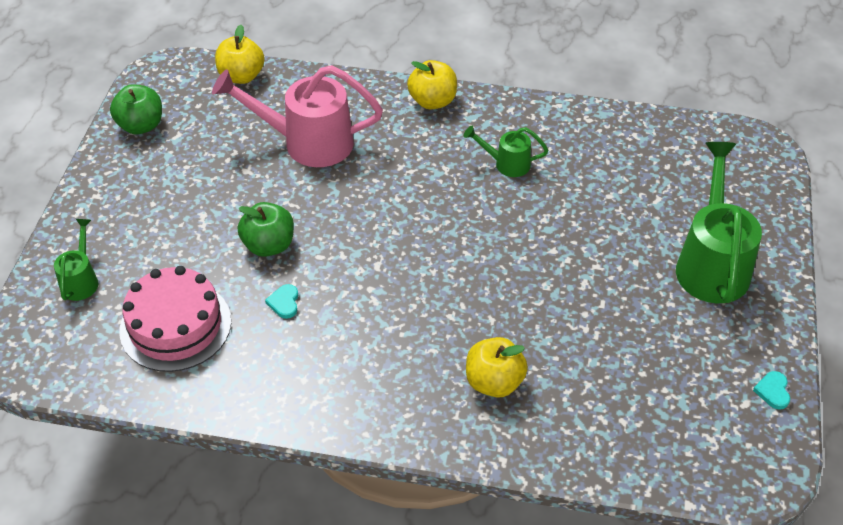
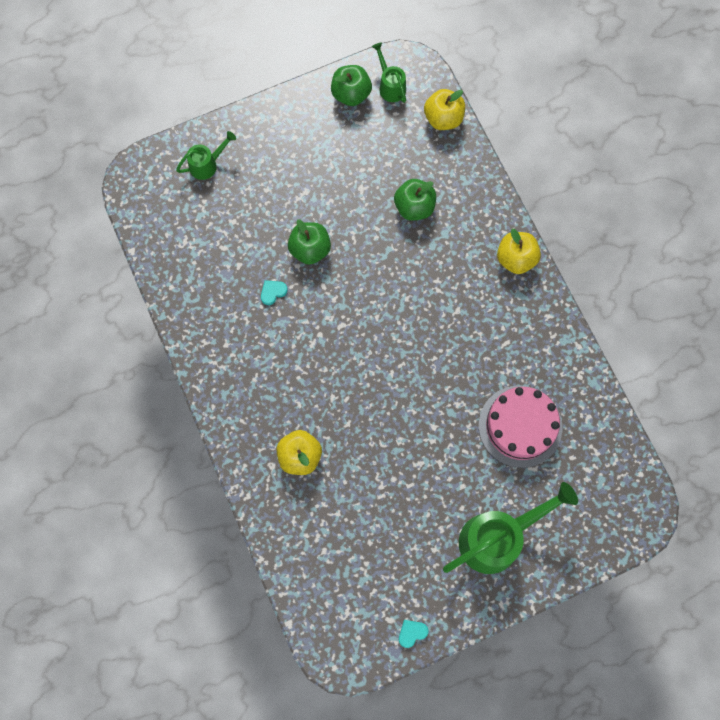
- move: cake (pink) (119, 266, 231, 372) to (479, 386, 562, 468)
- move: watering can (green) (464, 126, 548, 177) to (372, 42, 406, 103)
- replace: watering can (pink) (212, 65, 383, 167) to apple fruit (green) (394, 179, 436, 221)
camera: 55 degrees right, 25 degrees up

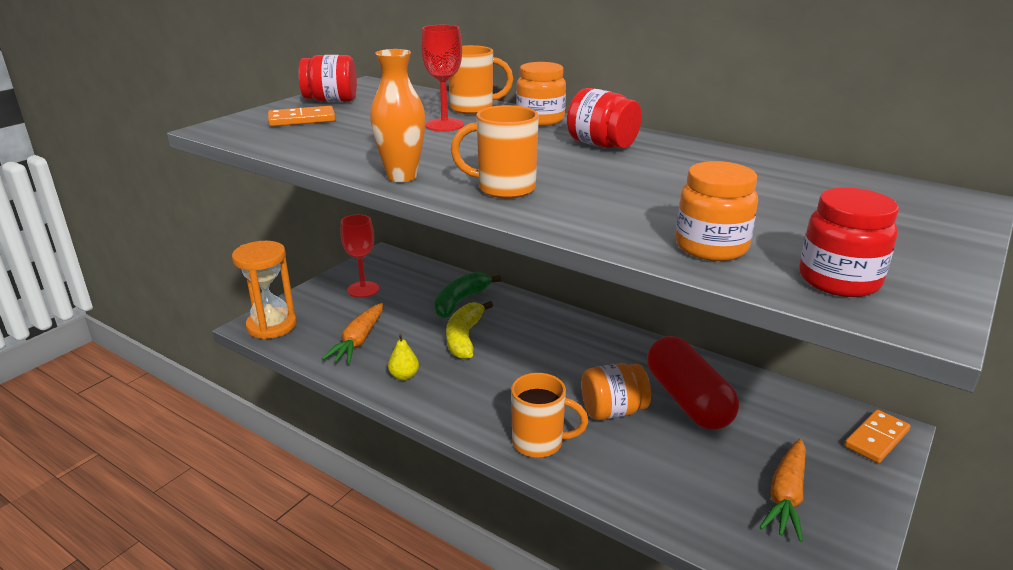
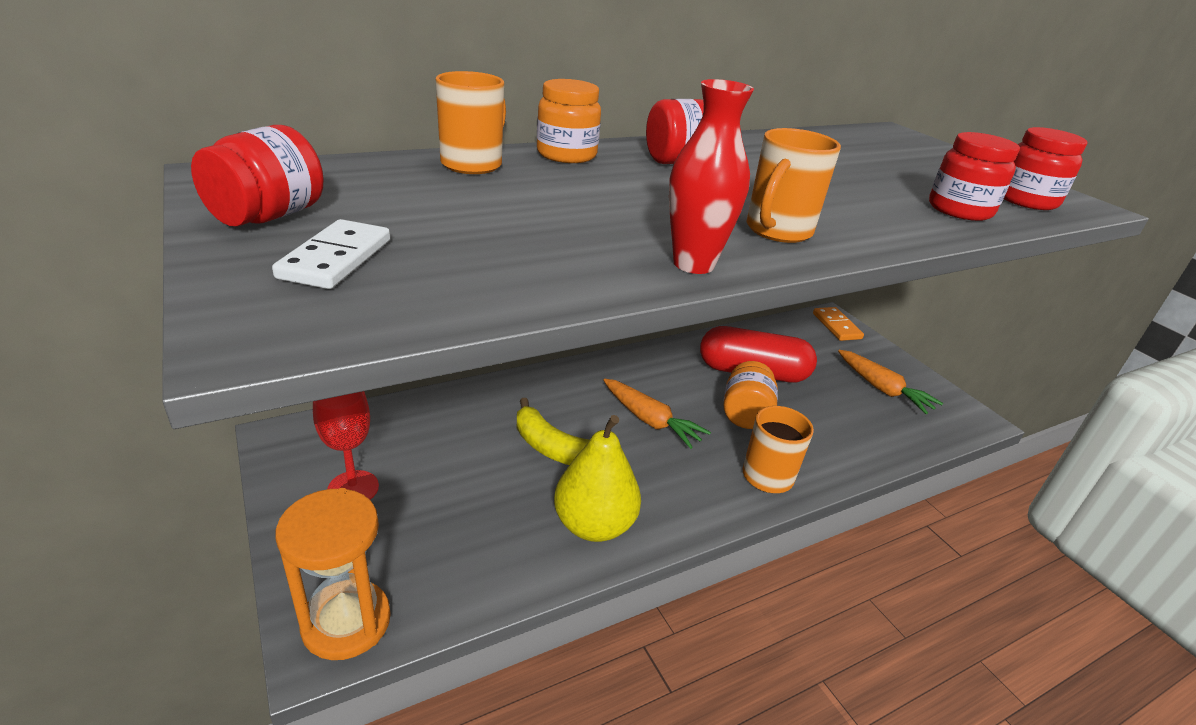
- delete: chalice (crimson) (421, 25, 464, 131)
- delete: banana (green) (435, 272, 501, 318)
- move: toy carrot (orange) (322, 303, 383, 364) to (603, 379, 711, 449)
- recolor: domino (orange) (268, 106, 336, 126) to domino (pure white) (272, 219, 390, 289)
- recolor: flower vase (orange) (370, 49, 426, 182) to flower vase (crimson) (669, 79, 754, 274)
- recolor: jam jar (orange) (676, 161, 758, 261) to jam jar (crimson) (929, 132, 1020, 221)
- resize: pear fruit (yellow) (388, 333, 419, 380) = (554, 415, 641, 542) x2.11
camera: 65 degrees left, 5 degrees up

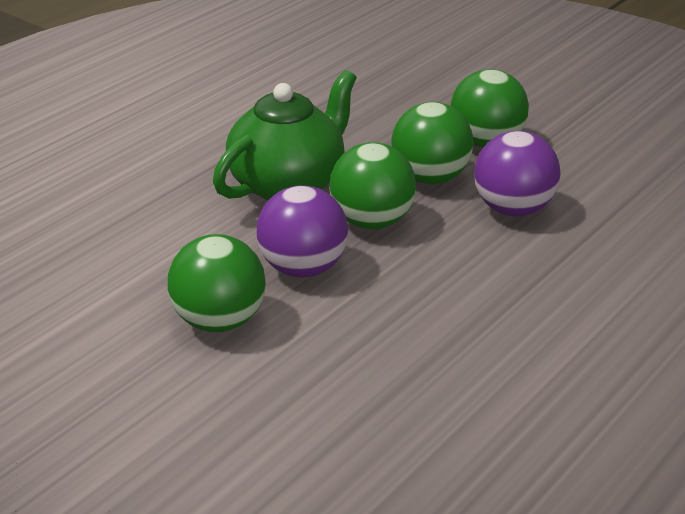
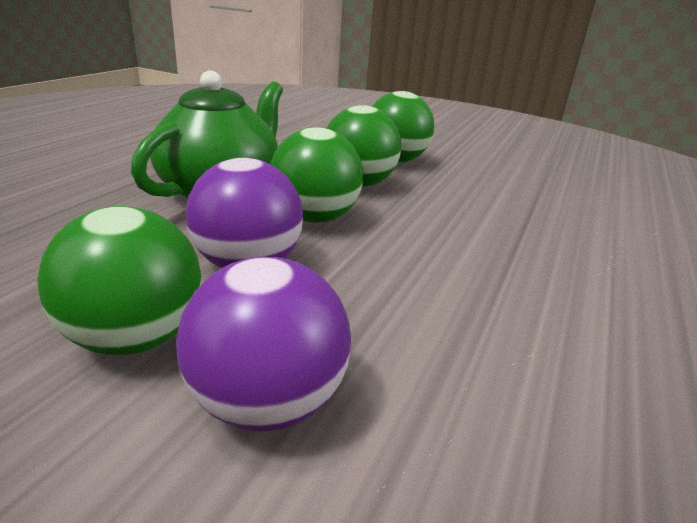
- move: sphere (violet) (474, 131, 561, 216) to (176, 256, 351, 431)
camera: 15 degrees left, 5 degrees down

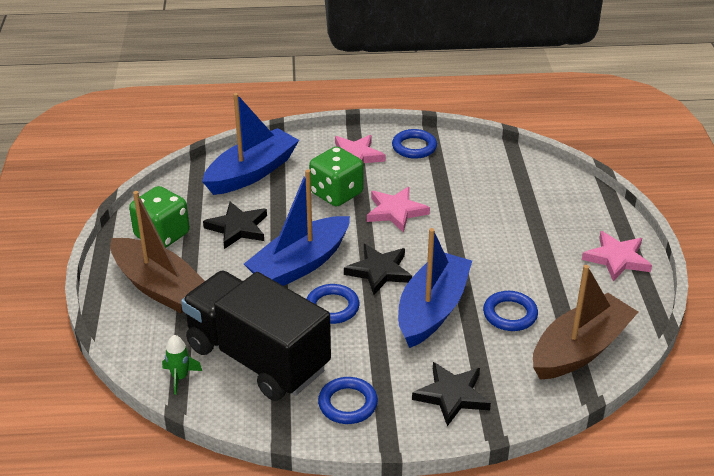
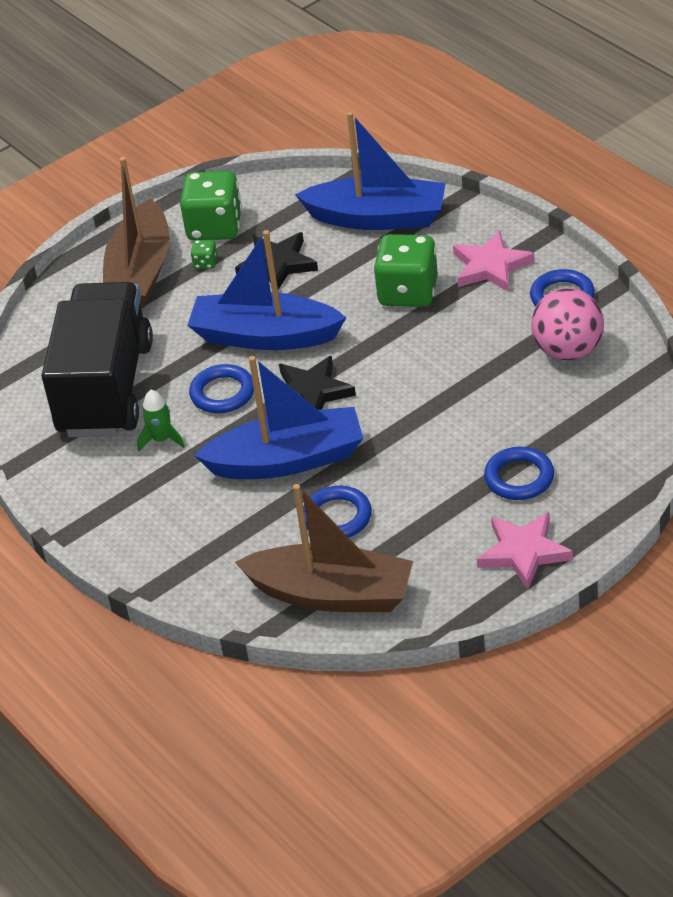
- delete: five-pointed star (pink) (367, 187, 430, 233)
- delete: five-pointed star (jet-black) (412, 362, 491, 426)
- insert: dice (green) (191, 240, 217, 269)
- insert: sphere (pink) (531, 288, 604, 361)
- move: spaceship (green) (162, 335, 202, 395) to (137, 390, 185, 452)
- move: hoop (royal blue) (318, 377, 378, 424) to (484, 447, 554, 500)
camera: 60 degrees right, 5 degrees up

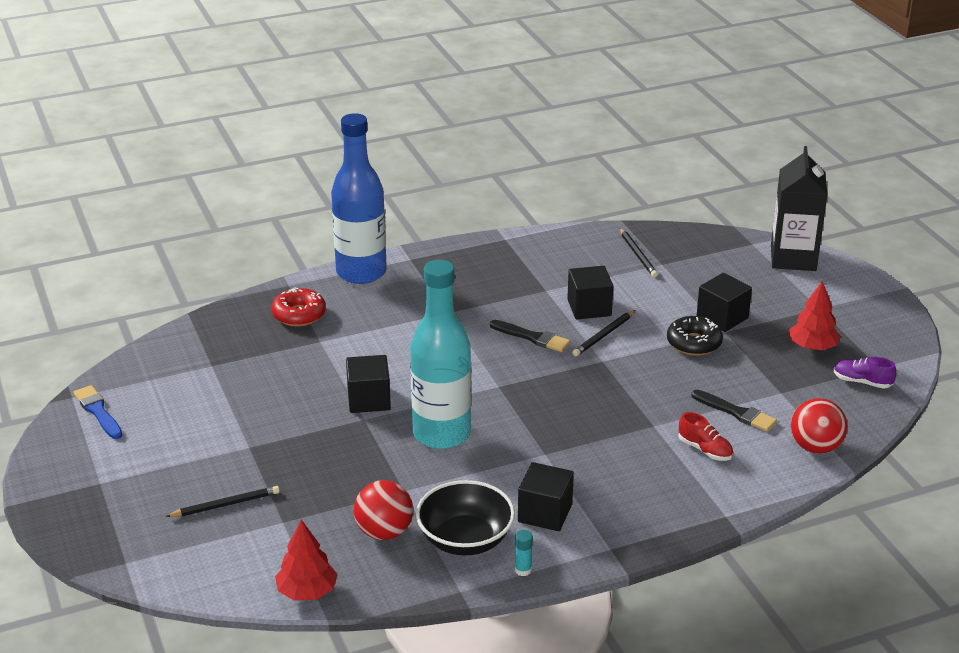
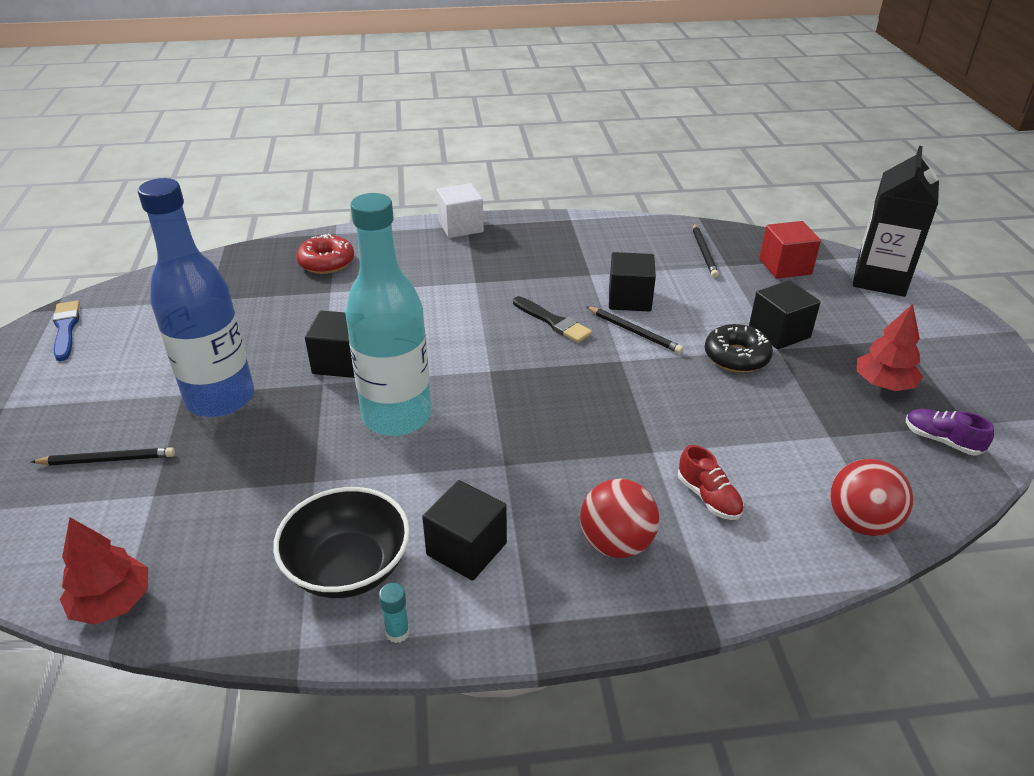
- delete: paint brush (jet-black) (691, 390, 777, 432)
- insert: cube (pure white) (437, 183, 484, 238)
- insert: cube (crimson) (759, 221, 821, 279)
- move: drink bottle (royal blue) (331, 113, 387, 284) to (138, 178, 254, 417)
- move: sphere (crimson) (354, 480, 413, 540) to (580, 479, 659, 558)
- rotate: pencil (jet-black) (572, 310, 635, 356) = (586, 306, 684, 354) 105 degrees counterclockwise
camera: 15 degrees right, 5 degrees up

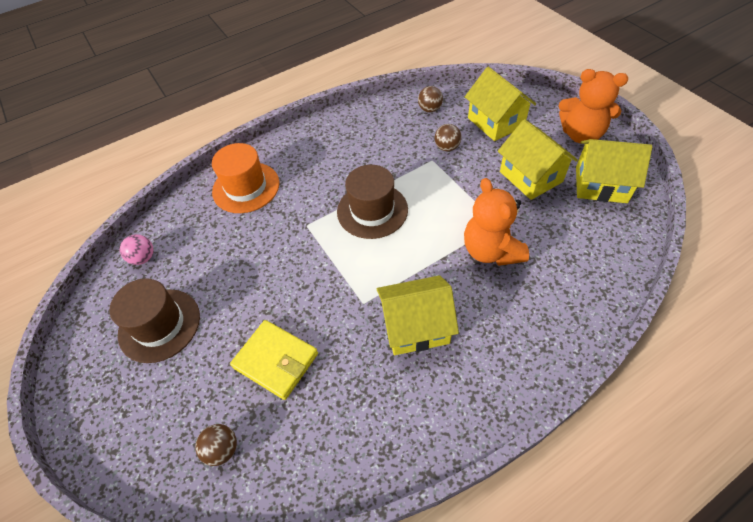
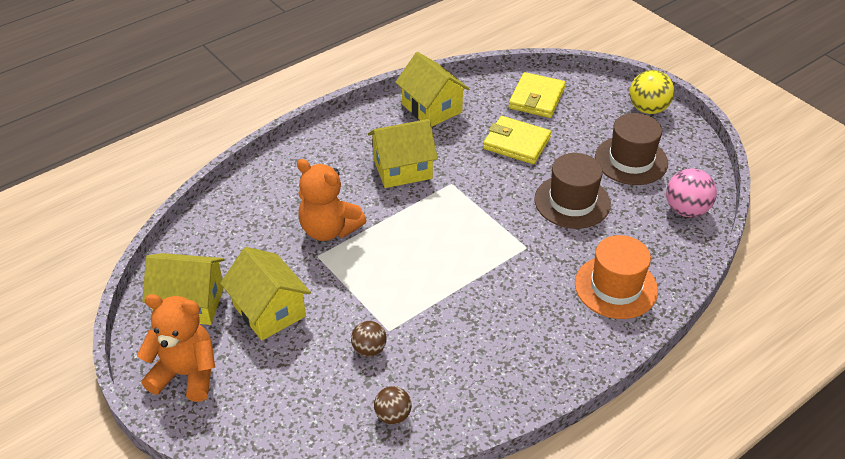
- insert: sphere (yellow) (630, 70, 674, 114)
- move: top hat (brown) (337, 165, 408, 239) to (534, 153, 611, 229)
- move: house (yellow) (465, 67, 536, 141) to (395, 52, 469, 127)
- replace: sphere (brown) (195, 424, 237, 466) to wallet (yellow) (508, 72, 566, 118)
- rotate: teddy bear (orange) (464, 178, 529, 266) = (297, 159, 367, 241) 150 degrees clockwise
- resize: sphere (pink) (120, 235, 154, 265) = (666, 168, 717, 217) x1.56
camera: 170 degrees right, 10 degrees down

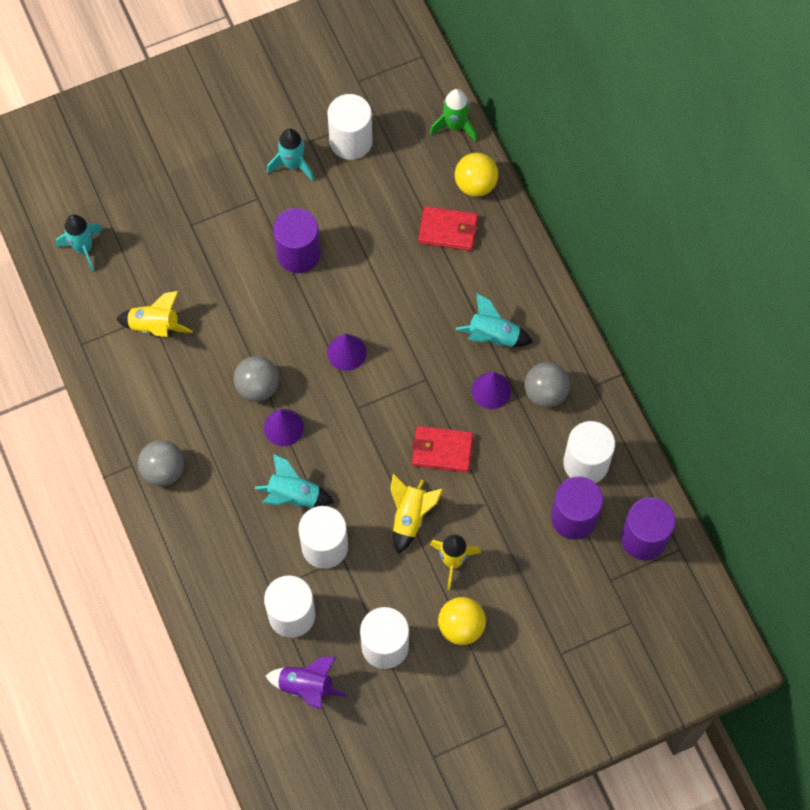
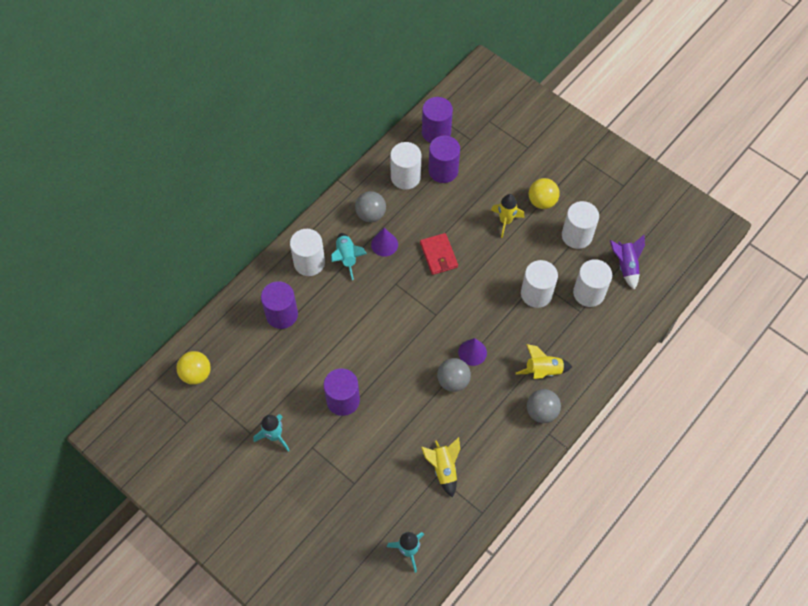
- delete: spaceship (teal) (255, 454, 334, 508)
- delete: solid cone (violet) (327, 333, 367, 371)
- delete: spaceship (green) (430, 89, 477, 142)
- move: solid cylinder (pure white) (327, 94, 373, 160) to (290, 229, 325, 276)
- move: spaceship (yellow) (390, 474, 443, 554) to (516, 344, 572, 379)
- move: sphere (yellow) (455, 153, 498, 197) to (176, 351, 211, 385)
- replace: wallet (crimson) (418, 206, 478, 251) to solid cylinder (violet) (261, 281, 298, 329)
camera: 115 degrees left, 5 degrees down

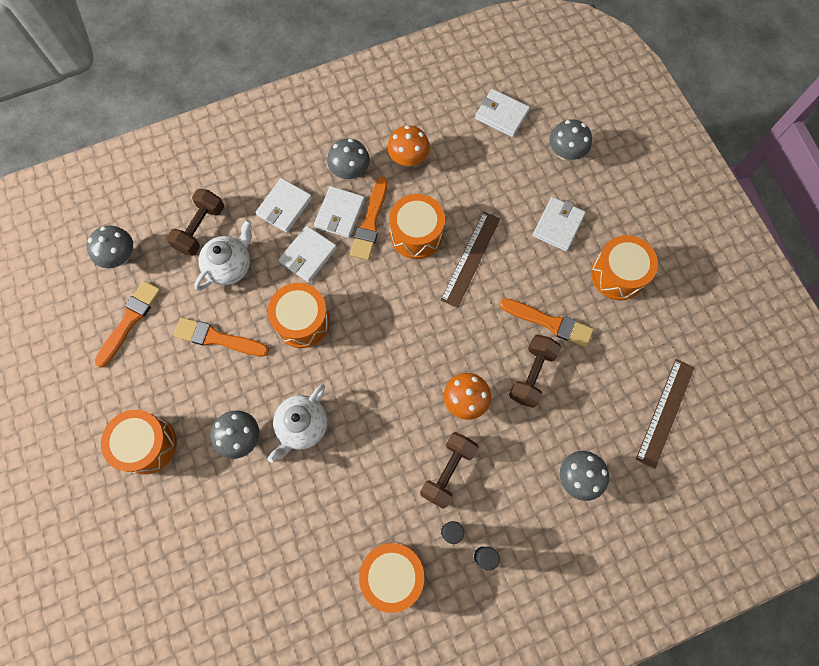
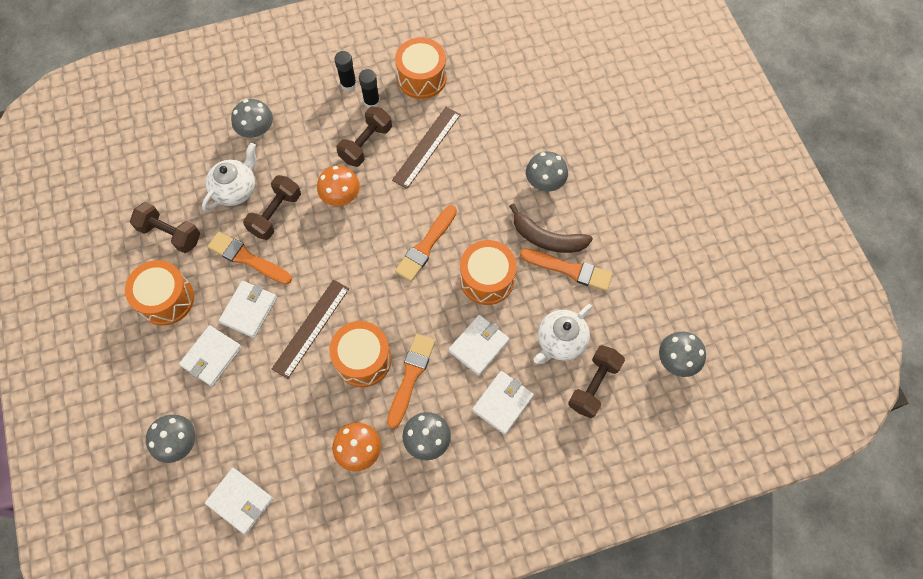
- delete: snare drum (orange) (101, 410, 177, 475)
- insert: hand weight (brown) (130, 202, 200, 253)
- insert: banana (brown) (509, 204, 593, 253)
- move: paint brush (orange) (94, 281, 161, 368) to (395, 205, 457, 282)
- move: tea pot (pure white) (267, 384, 327, 463) to (202, 143, 256, 211)
- move: wallet (pure white) (314, 186, 365, 238) to (219, 281, 277, 338)
- move: measuring stick (brown) (636, 359, 695, 469) to (392, 107, 461, 189)
camera: 175 degrees left, 5 degrees down

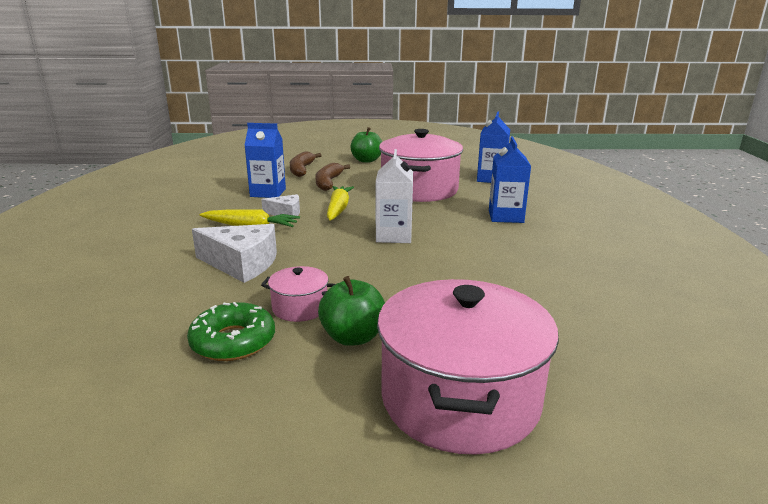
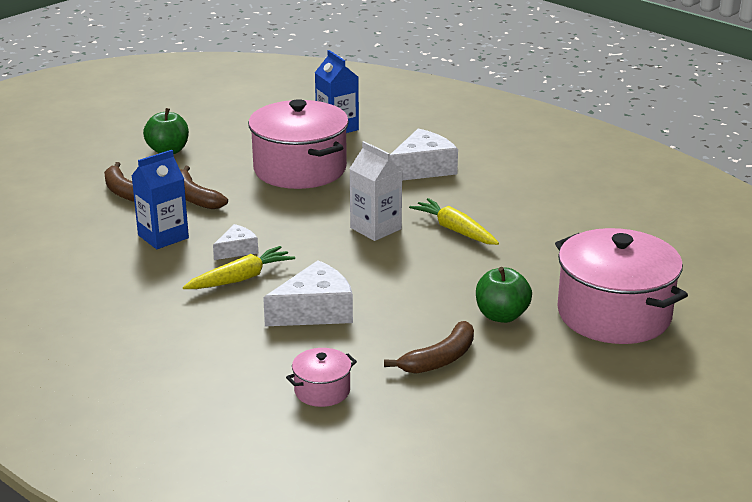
- move: pot (pink) (261, 266, 335, 322) to (286, 348, 357, 407)
- move: toy carrot (yellow) (327, 186, 354, 220) to (409, 198, 499, 245)
- replace: glazed donut (green) (187, 302, 275, 361) to banana (brown) (384, 321, 474, 374)
- replace: juice carton (royal blue) (489, 136, 531, 223) to cheese (pure white) (390, 128, 458, 181)
camera: 45 degrees left, 5 degrees up

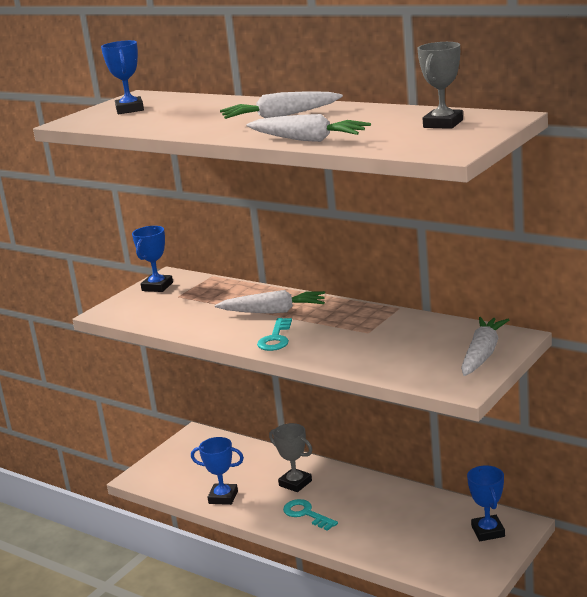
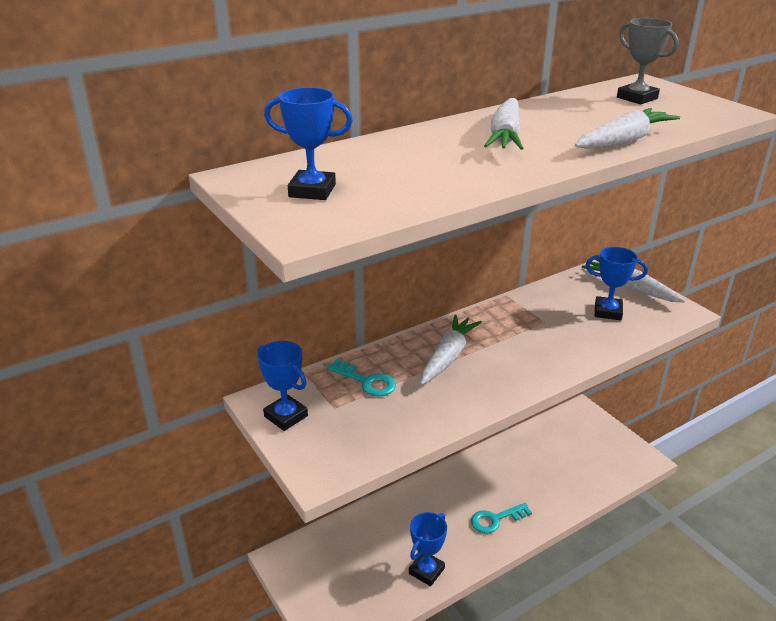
- delete: award cup (gray) (269, 423, 312, 492)
- move: door key (teal) (257, 318, 292, 351) to (327, 359, 396, 397)
- move: award cup (royal blue) (467, 466, 505, 541) to (586, 247, 648, 320)
camera: 70 degrees left, 10 degrees up

